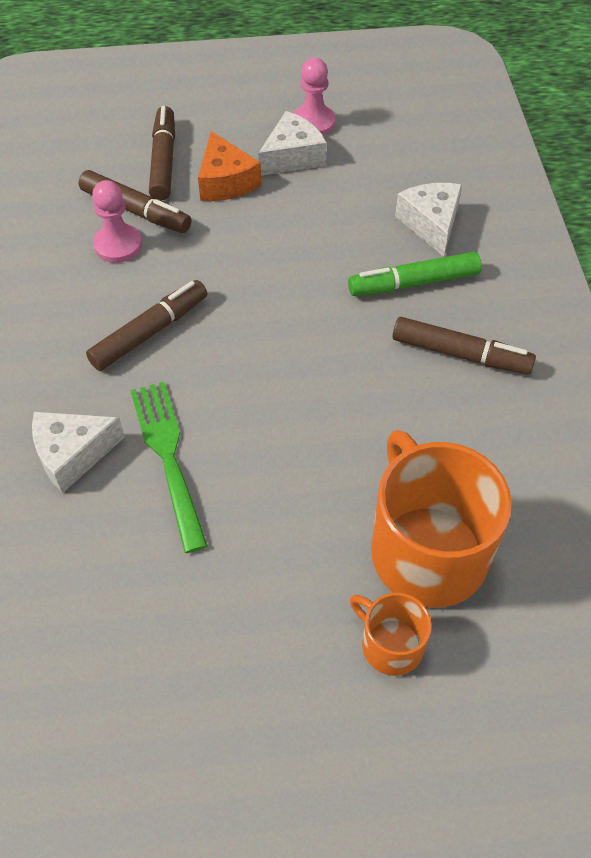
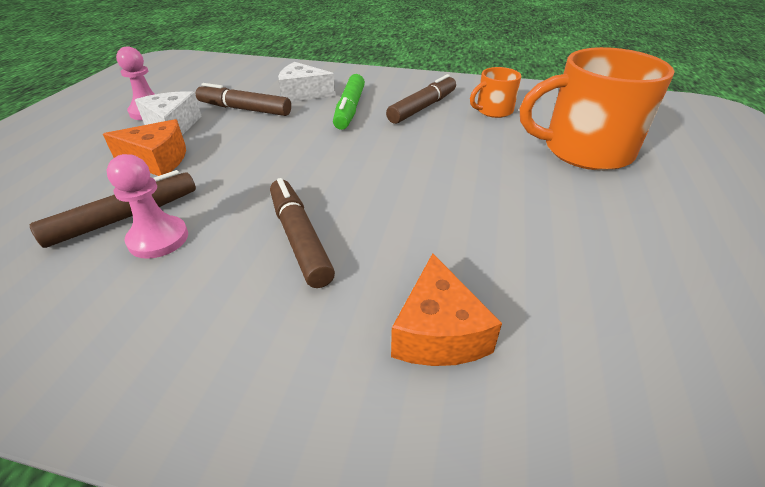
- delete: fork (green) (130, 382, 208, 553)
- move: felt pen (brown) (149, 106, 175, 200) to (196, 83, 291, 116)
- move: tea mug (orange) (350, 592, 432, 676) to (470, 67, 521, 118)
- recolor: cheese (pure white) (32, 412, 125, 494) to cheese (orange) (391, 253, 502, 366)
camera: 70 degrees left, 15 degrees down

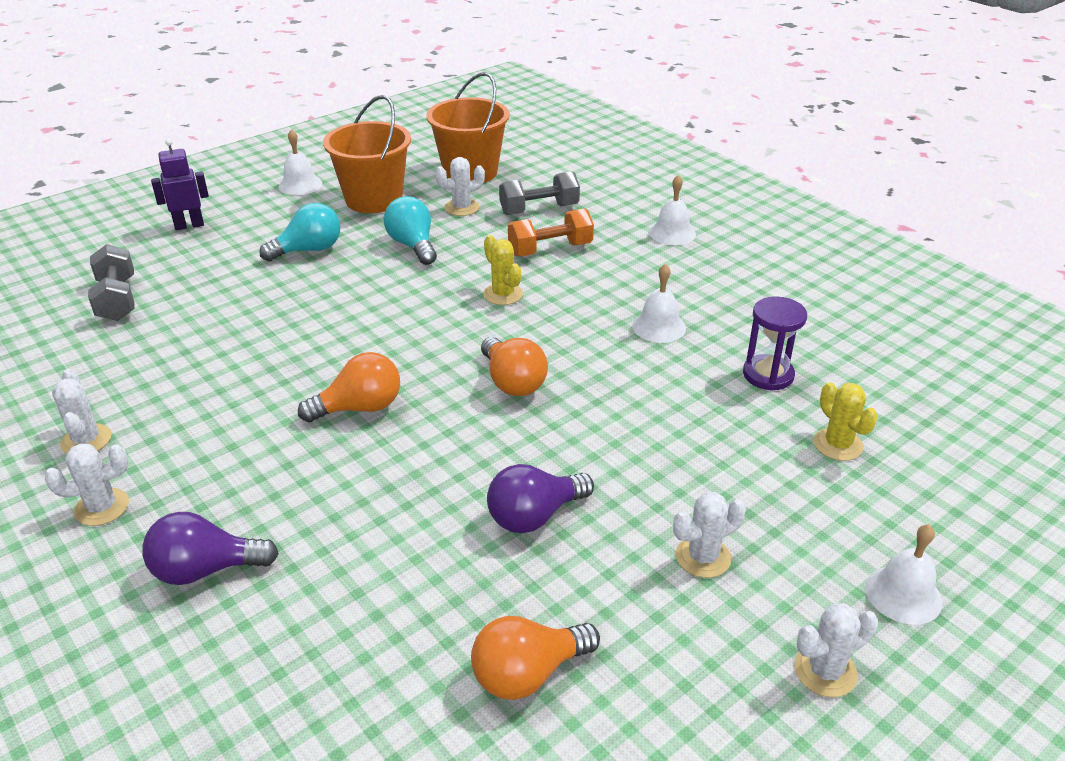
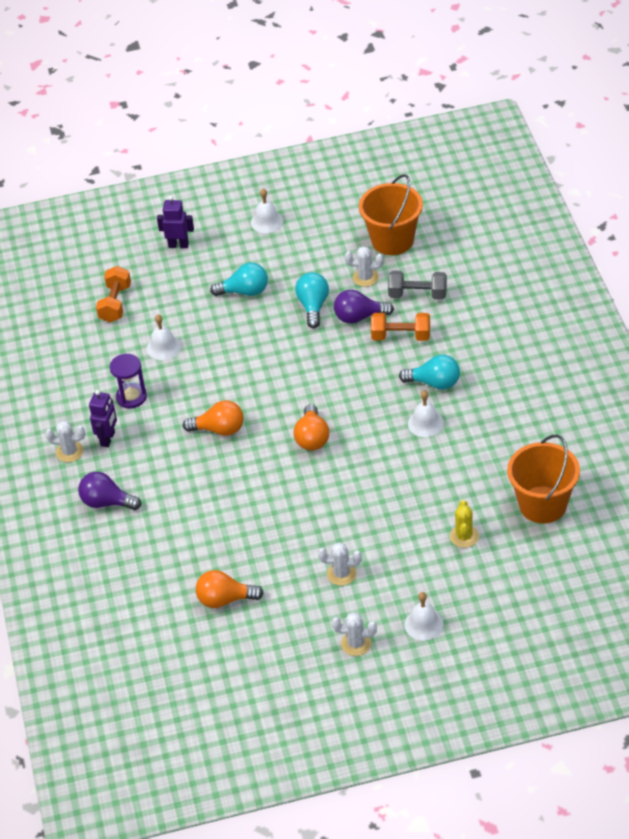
- delete: cactus (pure white) (52, 369, 111, 454)
- delete: cactus (yellow) (483, 235, 523, 305)
- insert: robot figure (violet) (89, 390, 117, 447)
- insert: light bulb (teal) (399, 355, 460, 390)
- move: sand bucket (orange) (323, 95, 411, 213) to (507, 435, 580, 524)
- move: light bulb (violet) (487, 464, 594, 533) to (334, 290, 394, 324)
- move: bell (pure white) (649, 175, 696, 245) to (147, 314, 181, 360)
- move: sand timer (violet) (743, 296, 807, 391) to (110, 354, 147, 408)
- recolor: hand weight (gray) (88, 244, 135, 321) to hand weight (orange) (96, 266, 131, 322)
camera: 30 degrees right, 10 degrees up

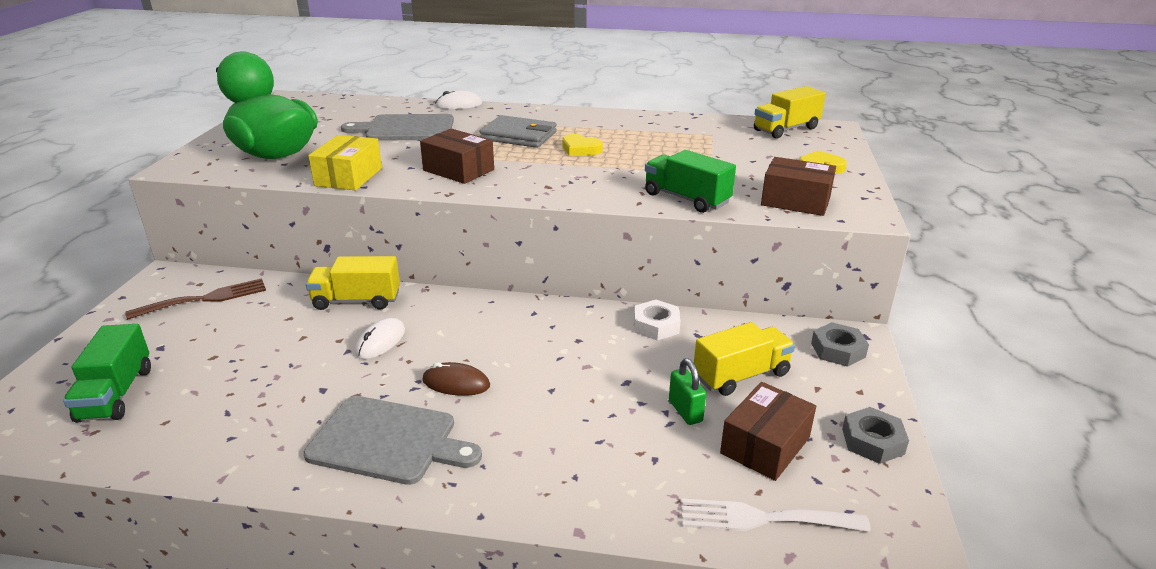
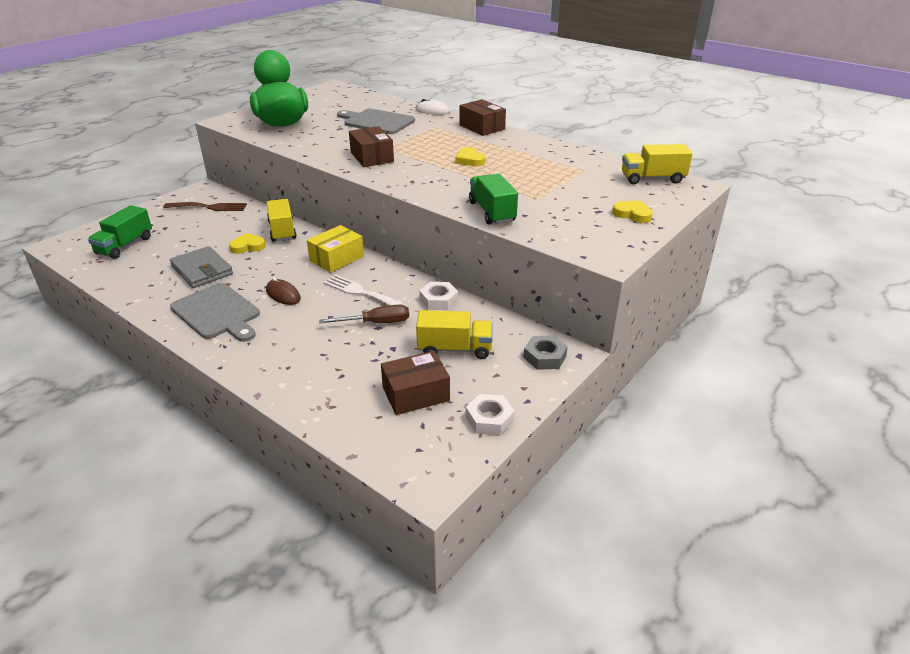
- delete: PC mouse (pure white) (355, 318, 405, 359)
- delete: lock (green) (669, 358, 706, 425)
- insert: heart shape (yellow) (229, 233, 266, 254)
- insert: screwdriver (brown) (319, 305, 409, 324)
- move: parcel (yellow) (308, 135, 382, 190) to (307, 225, 364, 273)
- move: wallet (gray) (479, 115, 557, 148) to (170, 246, 233, 288)
- move: fork (pure white) (681, 498, 871, 532) to (324, 275, 409, 307)
- move: parcel (brown) (761, 157, 836, 216) to (460, 99, 506, 136)
- recolor: hexagon nut (gray) (842, 407, 909, 464) to hexagon nut (pure white) (466, 394, 515, 435)
- rotate: truck (yellow) (306, 256, 400, 310) = (266, 199, 297, 242) 45 degrees clockwise
camera: 30 degrees right, 5 degrees up

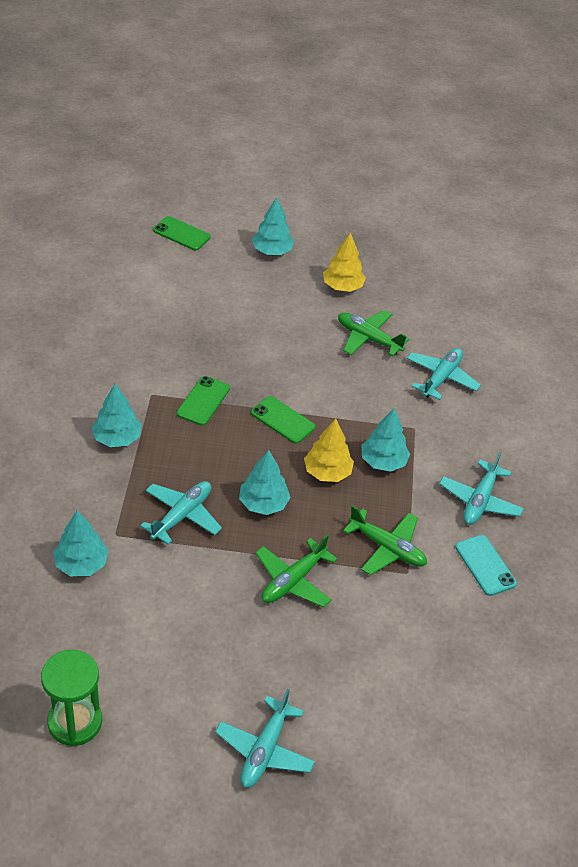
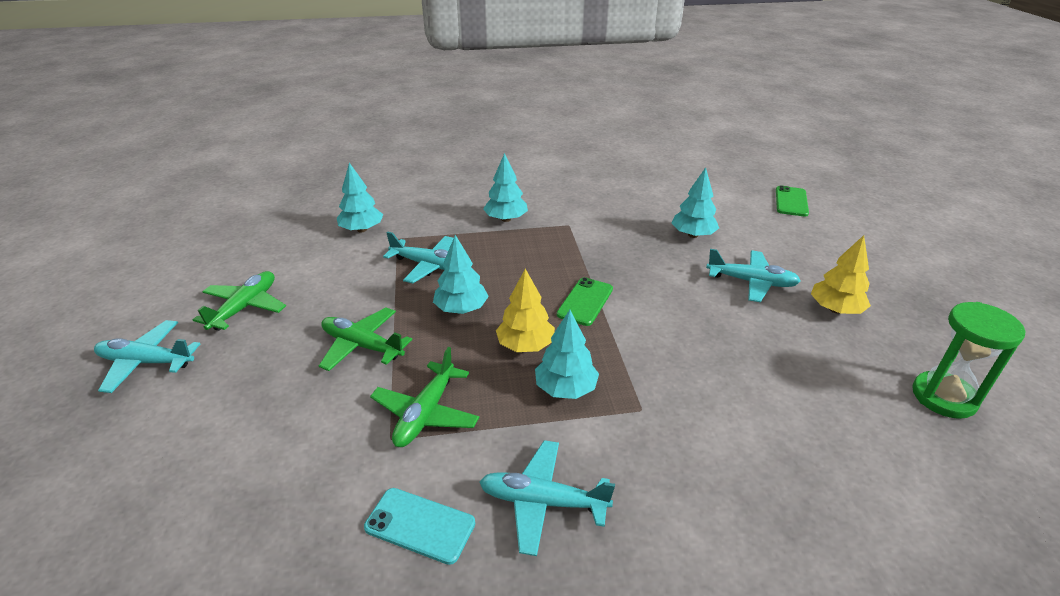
- delete: mobile phone (green) (177, 376, 230, 426)
- move: sand timer (green) (41, 650, 102, 746) to (912, 302, 1025, 419)
- move: fir tree (teal) (252, 197, 294, 255) to (672, 167, 719, 238)
- move: toy plane (green) (338, 310, 409, 356) to (193, 271, 286, 331)
- move: toy plane (teal) (407, 348, 481, 400) to (706, 249, 801, 302)
- rotate: mobile phone (teal) (455, 535, 517, 596) = (364, 488, 475, 565) 60 degrees clockwise
camera: 80 degrees right, 10 degrees down

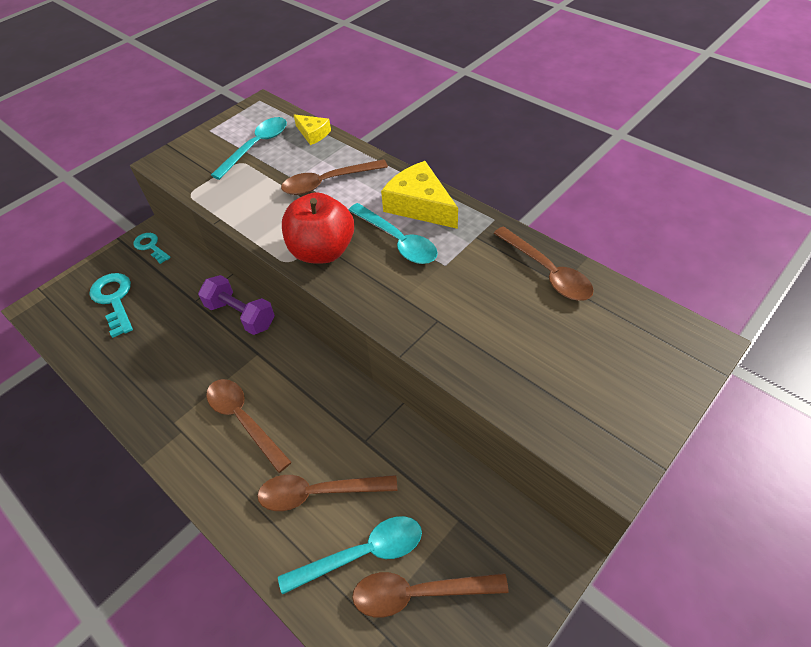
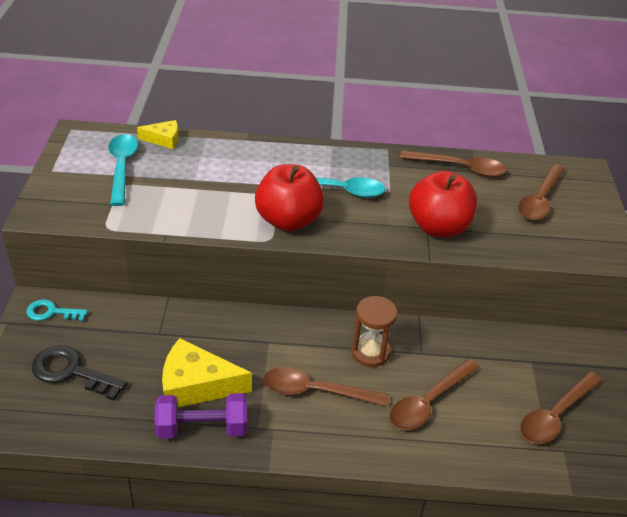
- delete: spoon (teal) (278, 516, 422, 595)
- insert: sand timer (brown) (352, 296, 397, 367)
- insert: apple fruit (crimson) (409, 171, 477, 237)
- move: hand weight (violet) (198, 275, 275, 335) to (155, 393, 247, 439)
- move: spoon (brown) (281, 159, 388, 195) to (518, 164, 565, 220)
- move: cheese (yellow) (381, 161, 458, 229) to (162, 338, 252, 407)
- recolor: door key (teal) (90, 273, 133, 338) to door key (jet-black) (32, 346, 127, 401)
camera: 45 degrees left, 10 degrees down

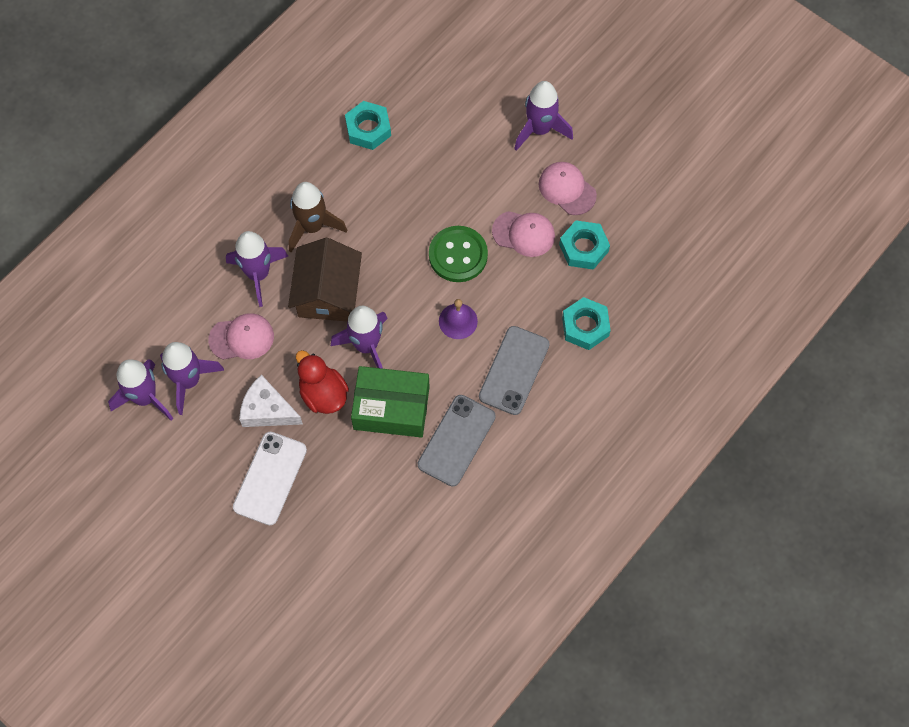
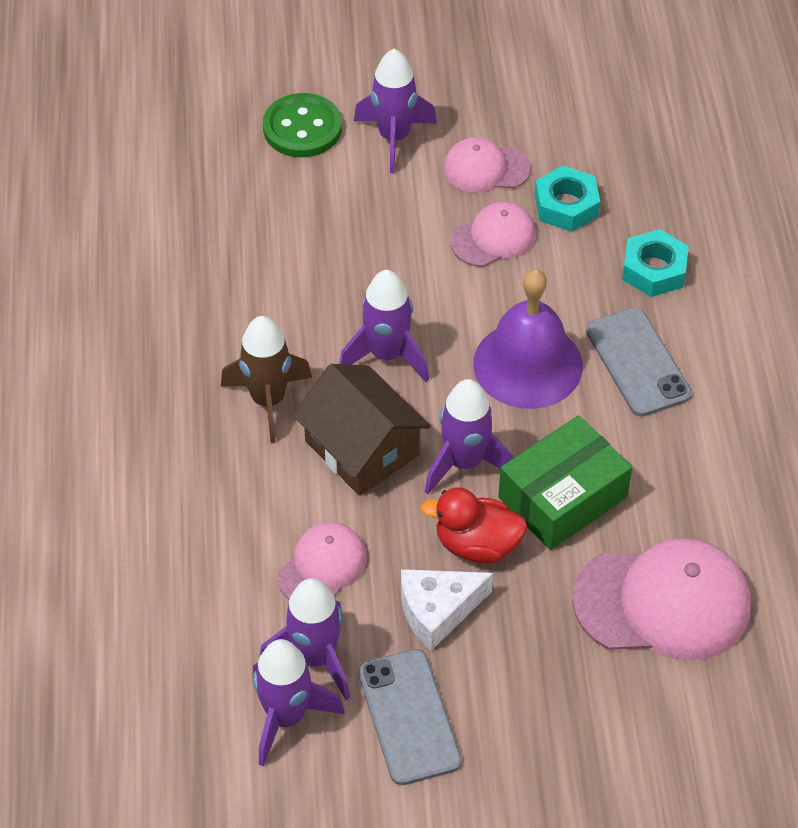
- delete: mobile phone (pure white) (233, 432, 307, 525)
- delete: hexagon nut (teal) (345, 101, 391, 150)
- insert: cap (pink) (572, 538, 751, 661)
- move: spaceship (violet) (226, 231, 288, 307) to (339, 270, 429, 382)
- move: mobile phone (gray) (418, 395, 496, 486) to (358, 649, 462, 785)
- move: button (green) (429, 226, 488, 282) to (263, 93, 342, 157)
- resize: bell (violet) (439, 299, 478, 339) = (473, 269, 583, 409) x1.96
camera: 45 degrees left, 15 degrees down

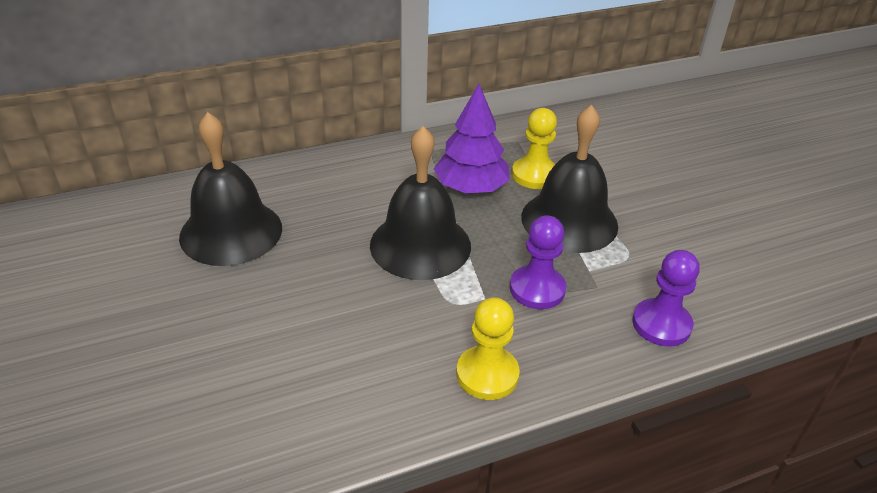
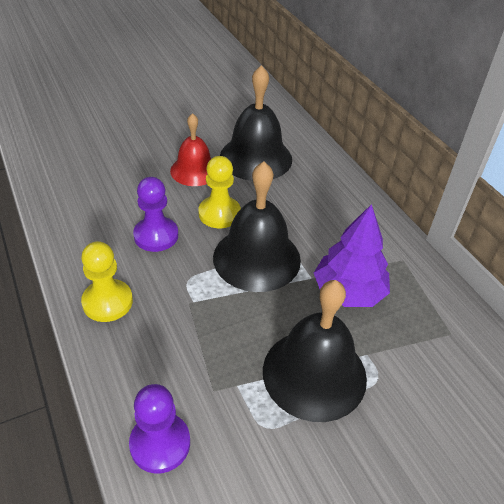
- insert: bell (crimson) (170, 113, 211, 186)
- move: chess pawn (violet) (510, 215, 566, 309) to (133, 177, 178, 252)
- move: chess pawn (yellow) (512, 108, 557, 189) to (198, 156, 241, 228)
camera: 85 degrees right, 5 degrees up

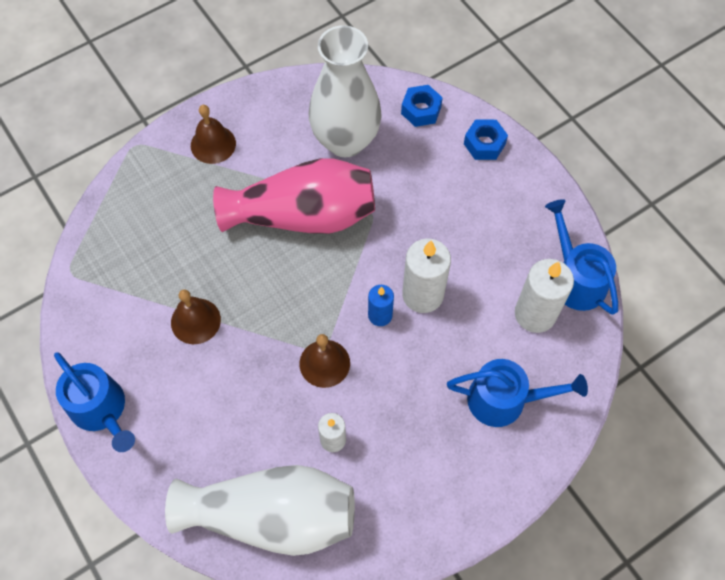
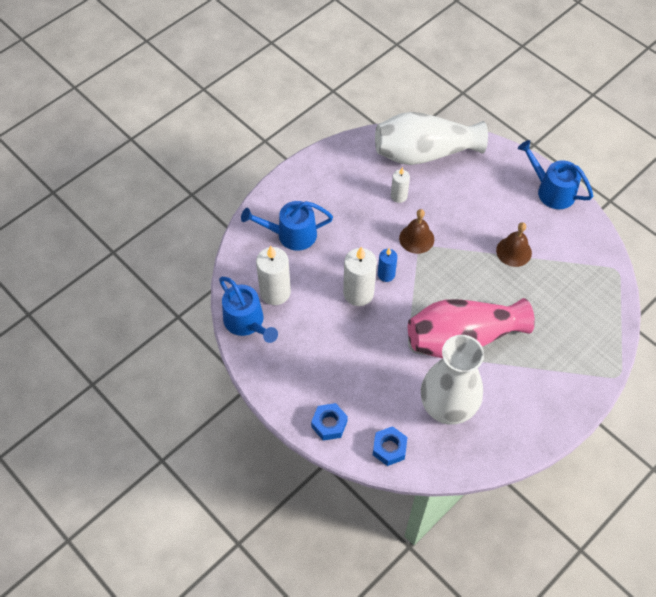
- delete: bell (brown) (191, 105, 236, 164)
camera: 170 degrees right, 5 degrees down

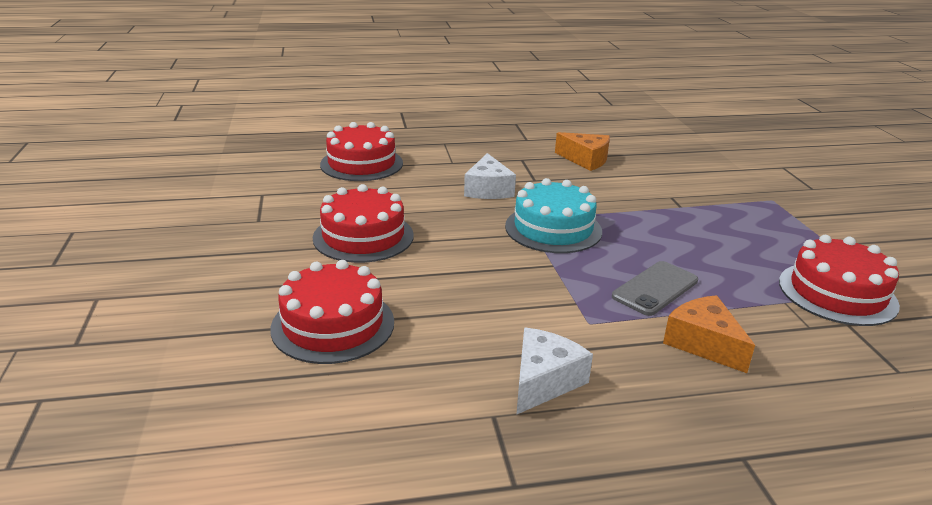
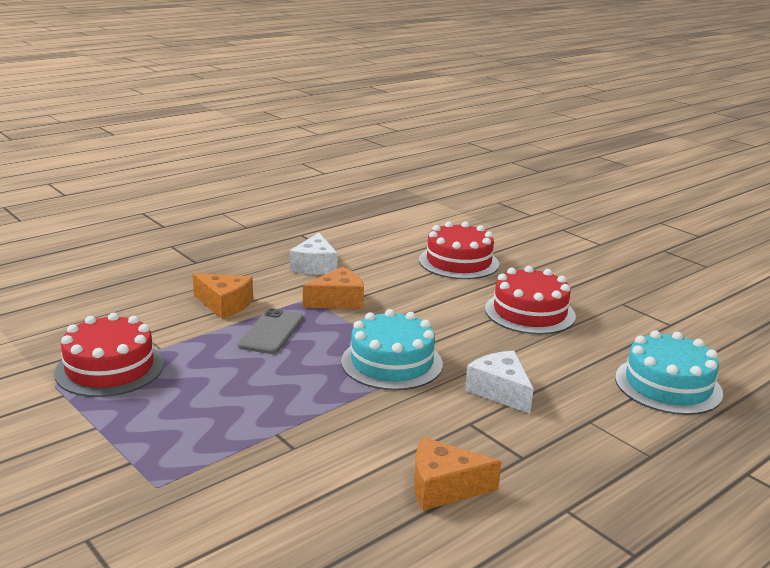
- insert: cheese (orange) (303, 267, 364, 309)
- recolor: cake (crimson) (320, 122, 403, 181) to cake (teal) (615, 330, 723, 415)
camera: 150 degrees right, 5 degrees down

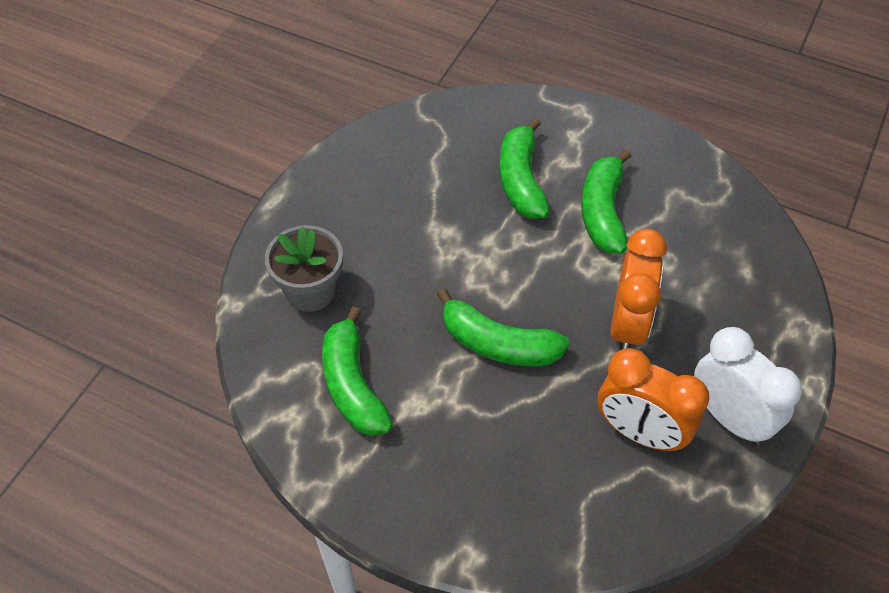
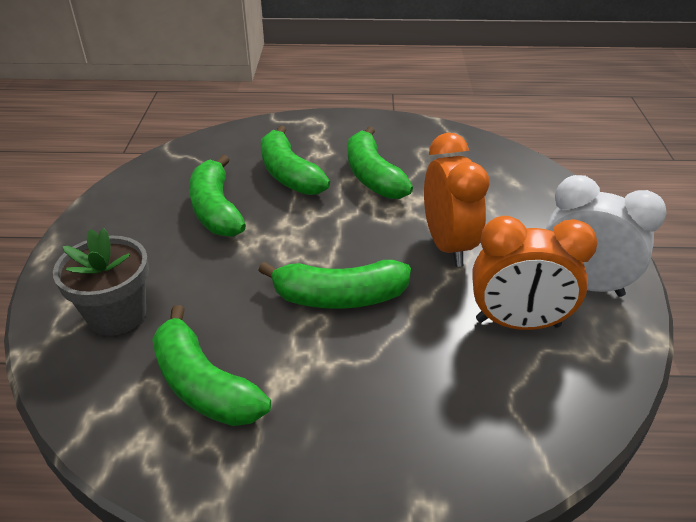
- insert: banana (green) (189, 155, 246, 237)
camera: 25 degrees left, 15 degrees down

